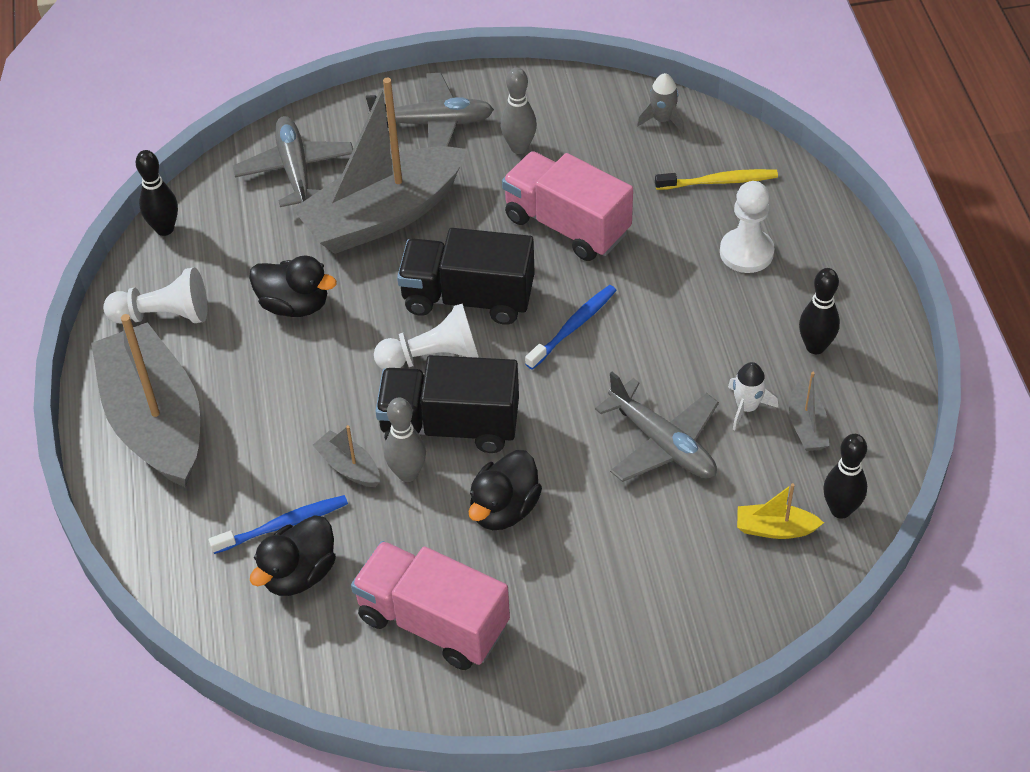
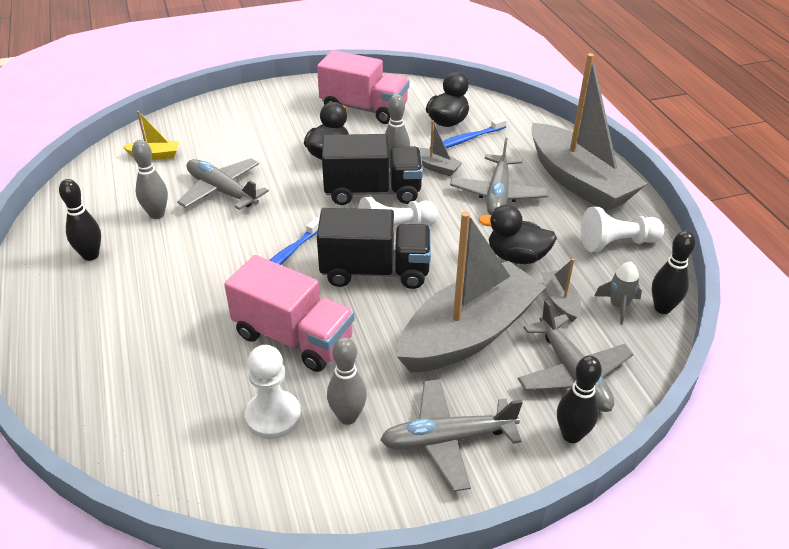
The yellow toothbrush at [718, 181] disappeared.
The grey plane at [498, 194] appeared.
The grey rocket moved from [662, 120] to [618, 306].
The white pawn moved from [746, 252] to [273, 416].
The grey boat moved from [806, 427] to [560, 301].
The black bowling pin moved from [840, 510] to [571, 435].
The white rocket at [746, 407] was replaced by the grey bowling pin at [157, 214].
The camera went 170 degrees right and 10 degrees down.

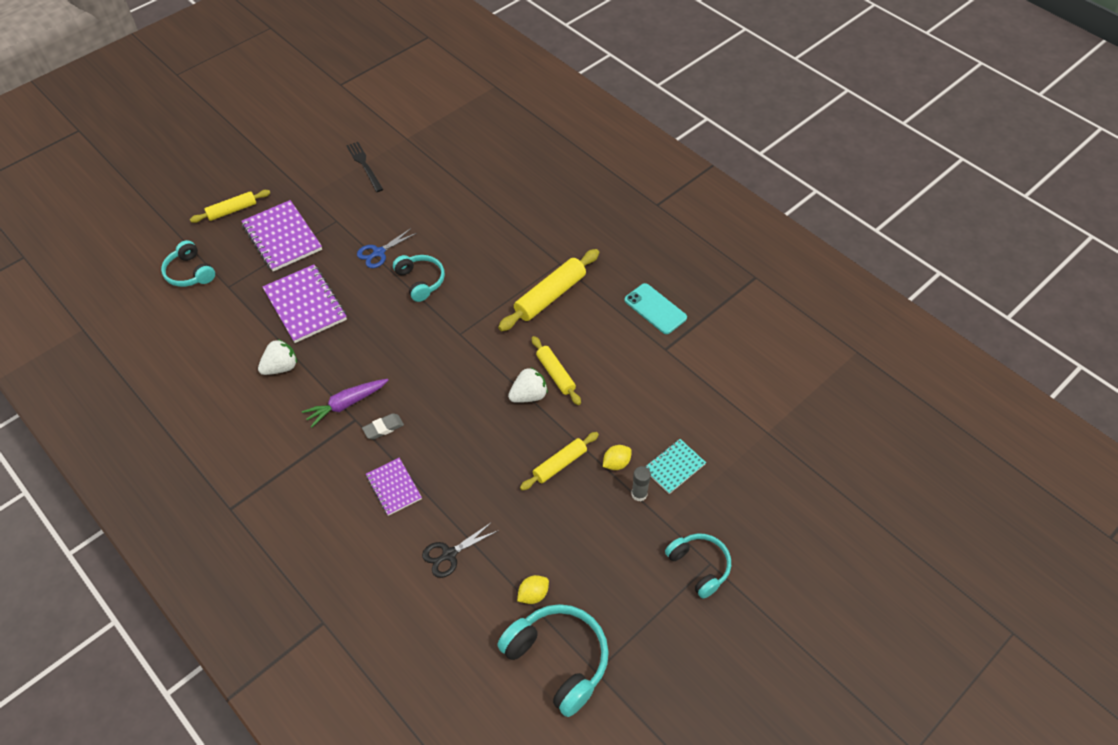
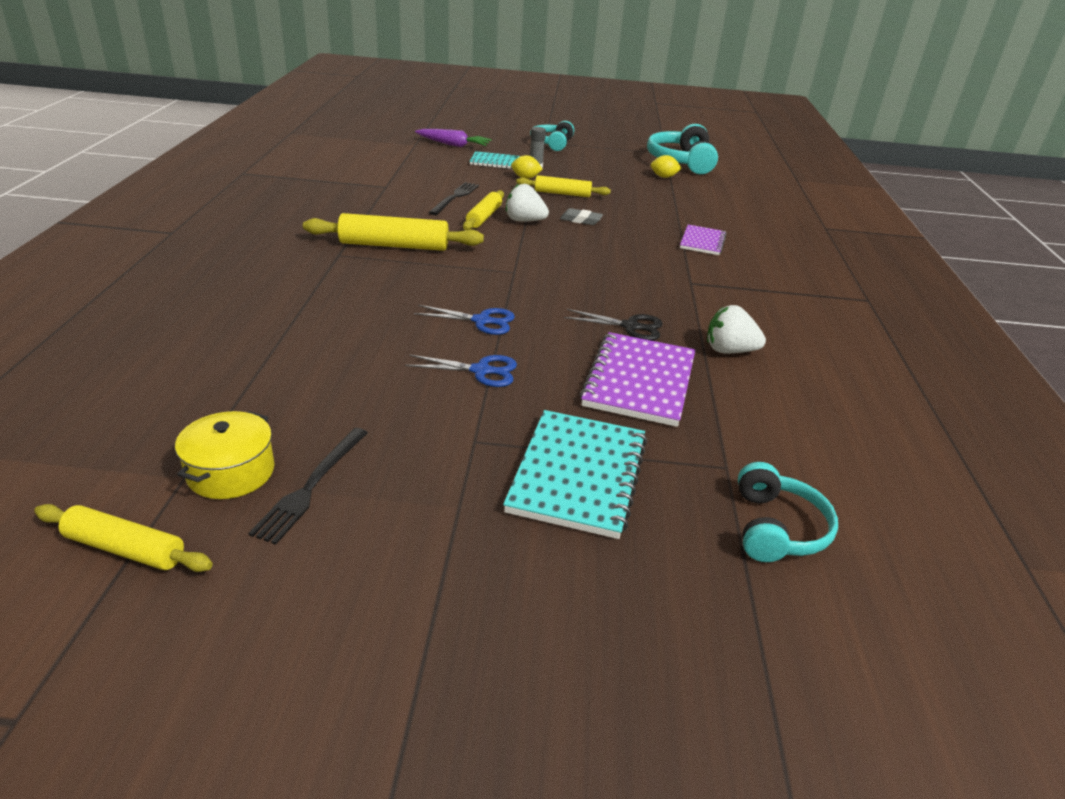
The turquoise phone at [655, 309] disappeared.
The yellow pot at [231, 472] appeared.
The black fork at [455, 197] appeared.
The yellow rolling pin moved from [232, 210] to [125, 549].
The purple carrot moved from [346, 404] to [453, 145].
The grey eraser moved from [383, 428] to [580, 220].
The black scissors moved from [449, 554] to [630, 326].
The turquoise headphones at [420, 281] was replaced by the blue scissors at [481, 321].
The purple notebook at [282, 237] became the turquoise notebook at [578, 475].
The camera went 135 degrees left and 20 degrees down.

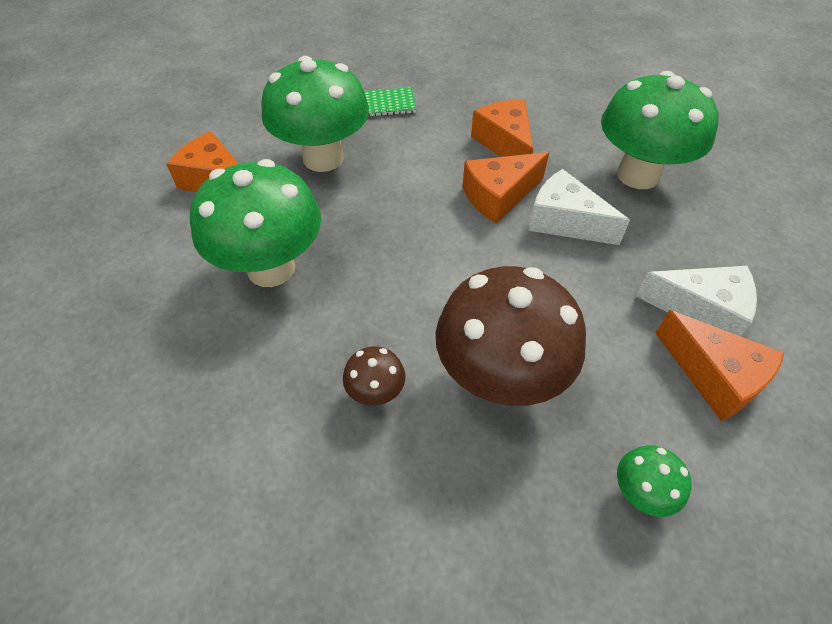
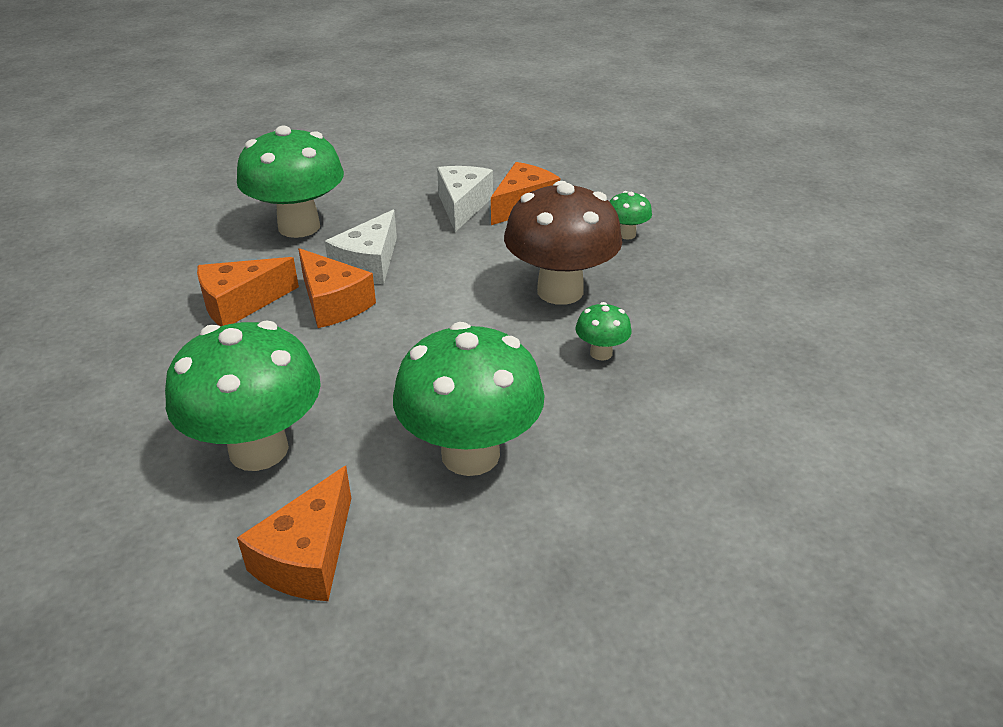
The green notebook at [385, 104] disappeared.
The brown mushroom at [376, 393] became the green mushroom at [601, 353].
The camera went 100 degrees left and 15 degrees down.

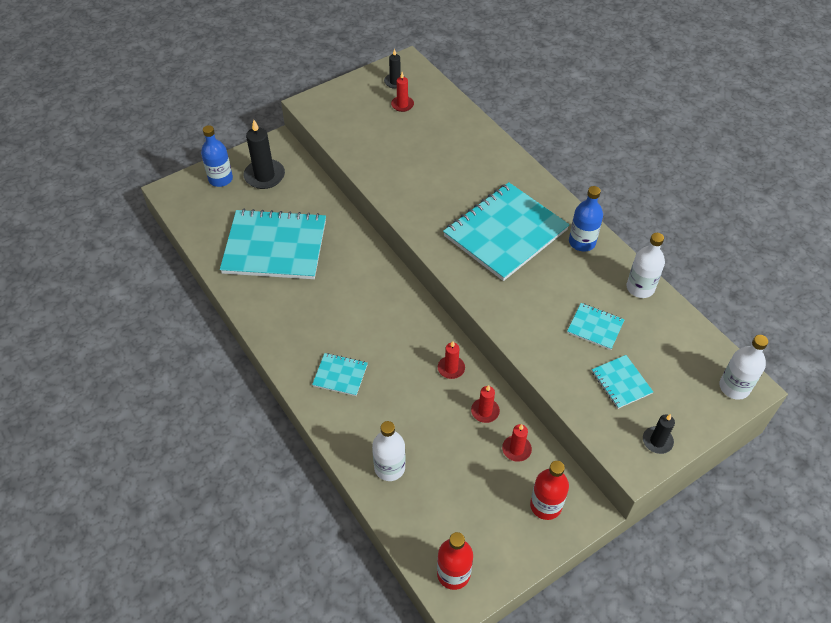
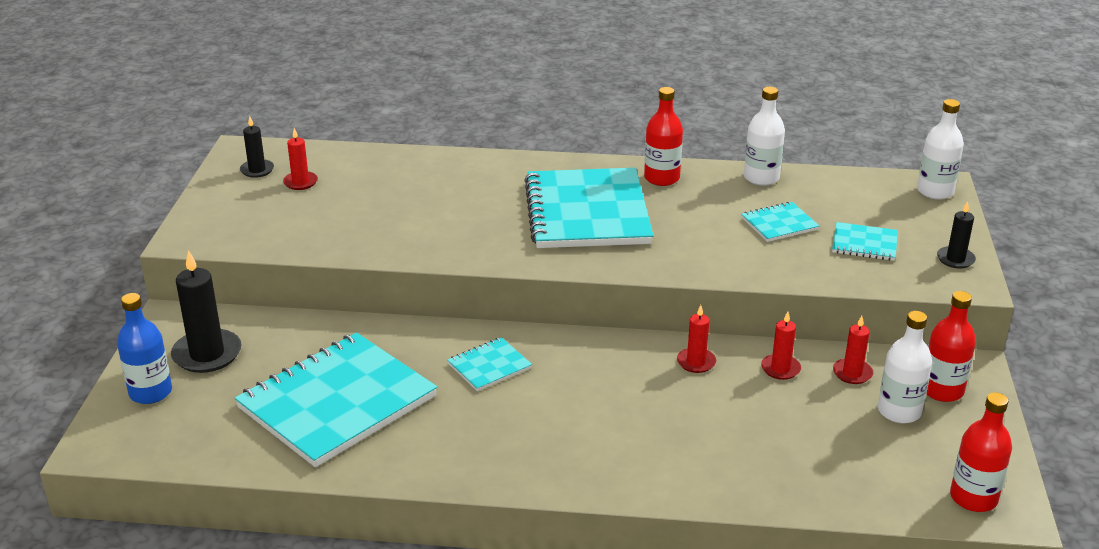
The turquoise notebook moved from [340, 375] to [489, 366].
The white bottle moved from [389, 467] to [899, 411].
The blue bottle at [582, 242] became the red bottle at [661, 178].
The camera went 50 degrees left and 20 degrees down.

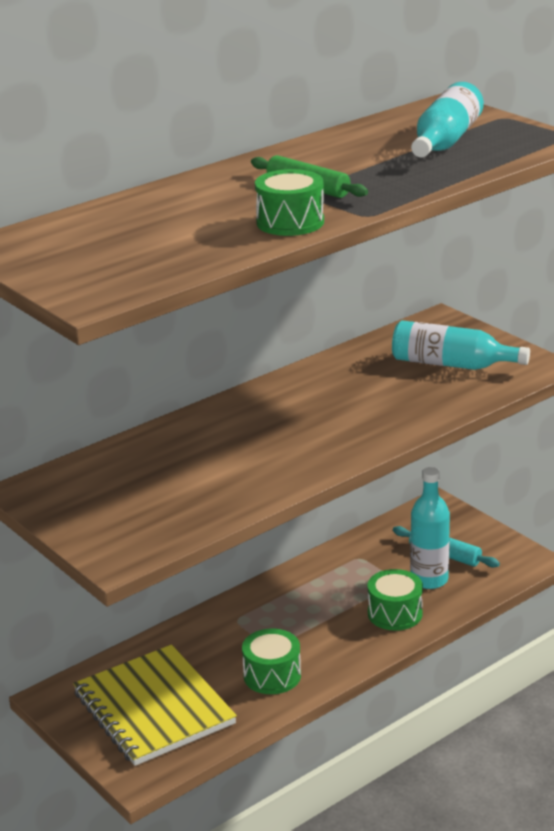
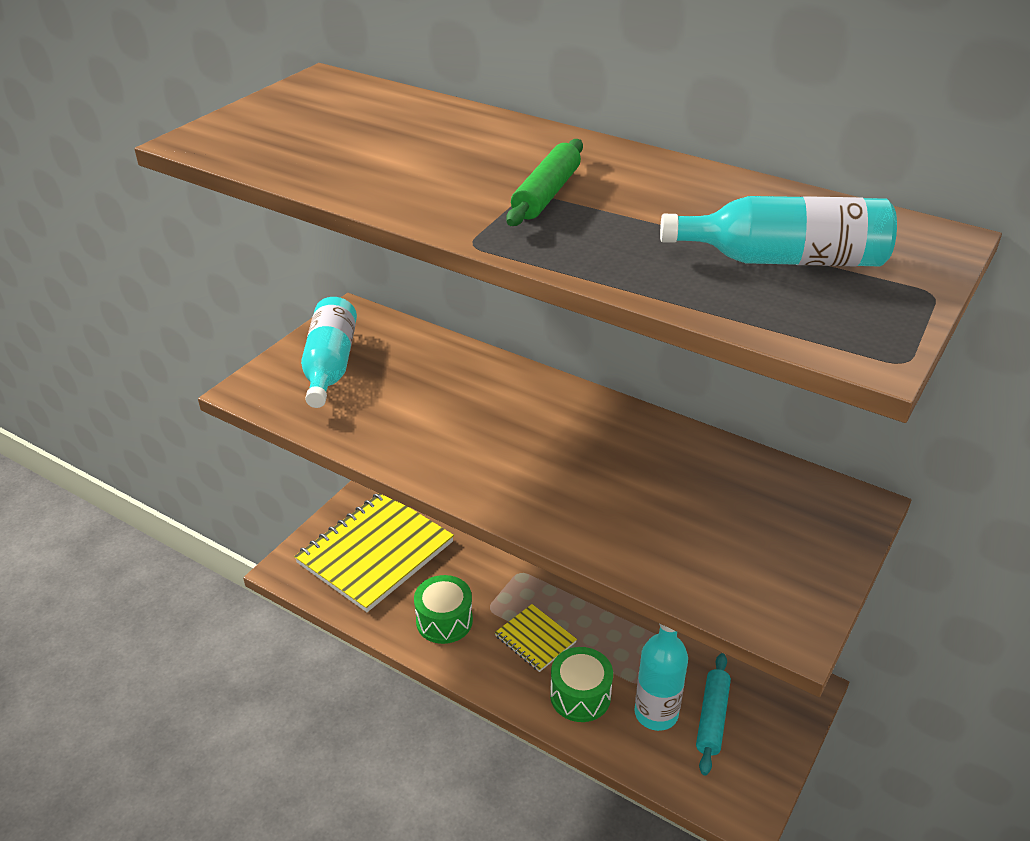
The green drum at [290, 222] disappeared.
The yellow notebook at [535, 639] appeared.
The turquoise bottle moved from [451, 364] to [330, 365].
The camera went 70 degrees right and 10 degrees up.

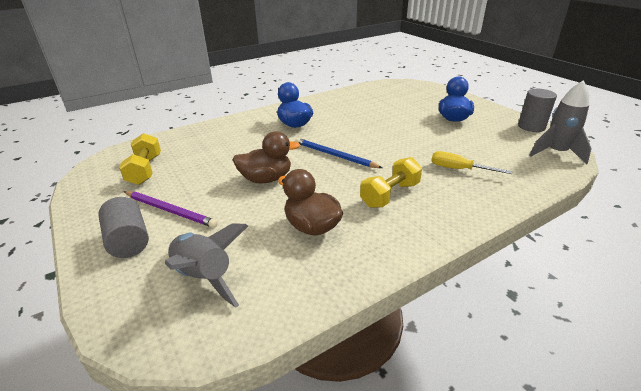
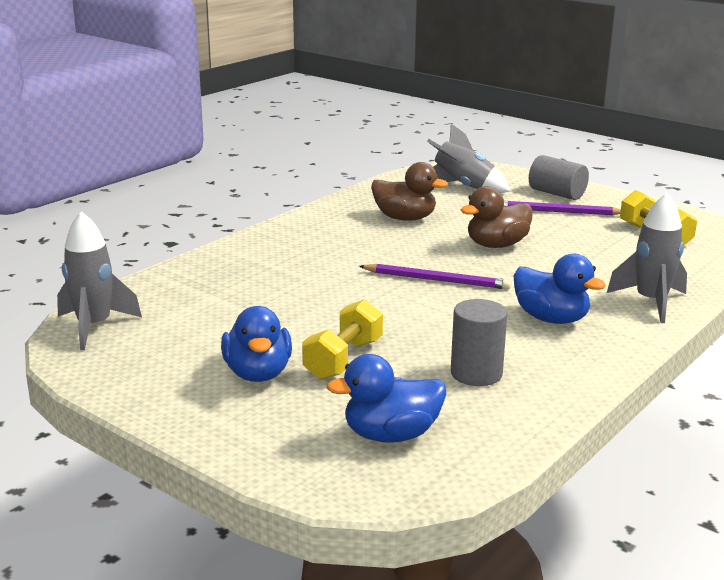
The yellow screwdriver at [458, 169] disappeared.
The blue duck at [391, 435] appeared.
The grey rocket at [651, 302] appeared.
The yellow dumbbell moved from [390, 195] to [343, 359].
The grey cylinder moved from [531, 127] to [476, 373].
The blue pencil at [334, 155] became the purple pencil at [437, 280].
The camera went 160 degrees right and 10 degrees down.

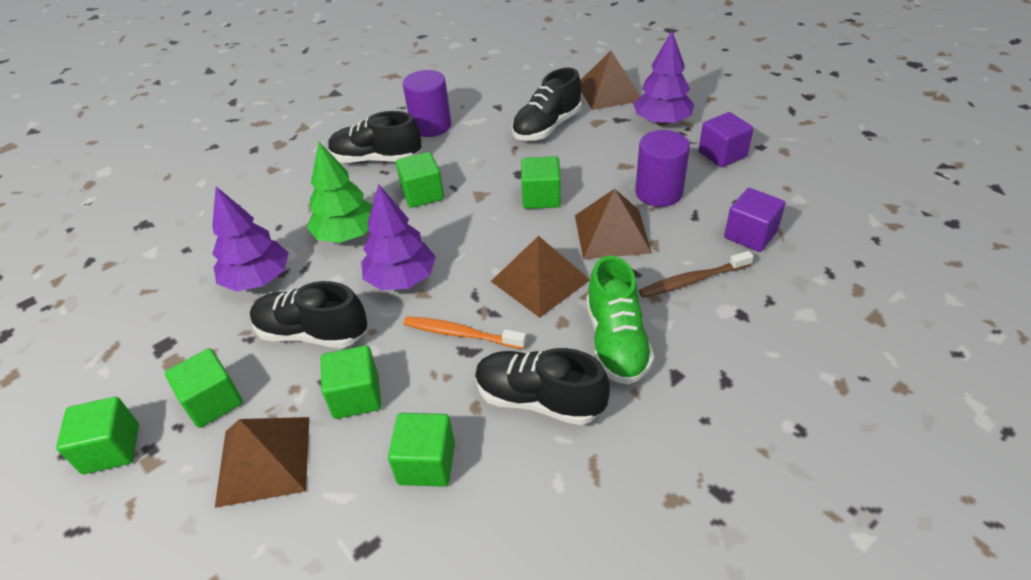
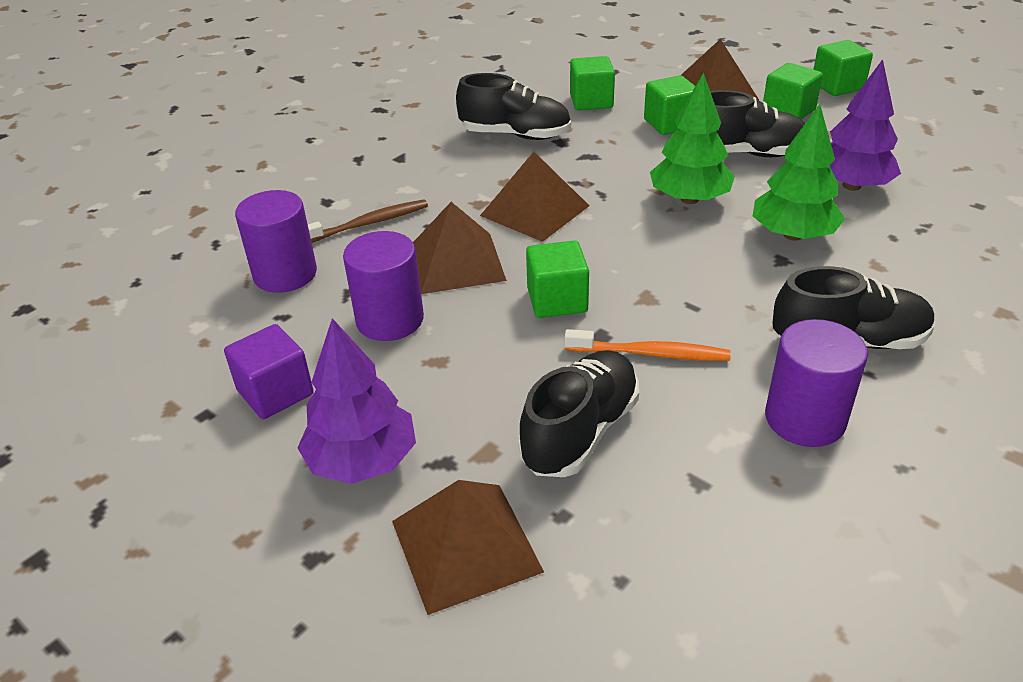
The green cube at [422, 194] disappeared.
The green shoe at [616, 342] disappeared.
The orange toothbrush moved from [461, 334] to [650, 353].
The purple cube at [750, 235] was replaced by the purple cylinder at [285, 274].
The purple tree at [401, 279] became the green tree at [689, 199].
The camera went 170 degrees right and 5 degrees down.

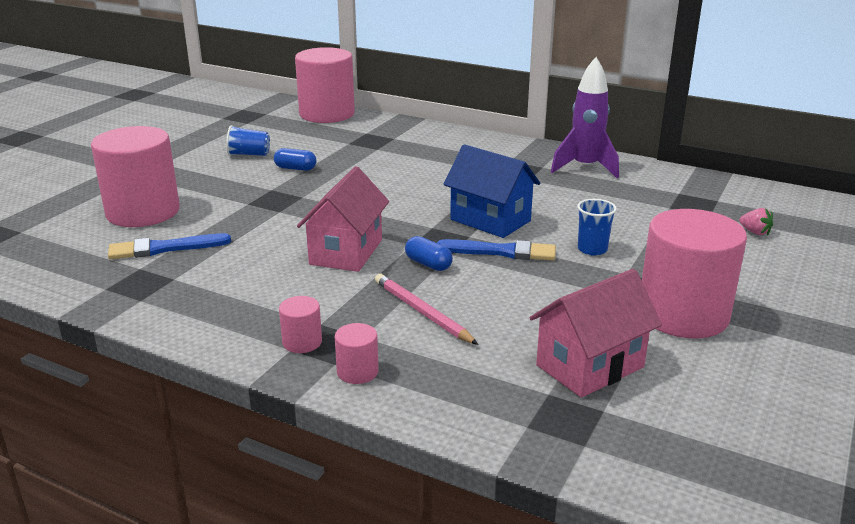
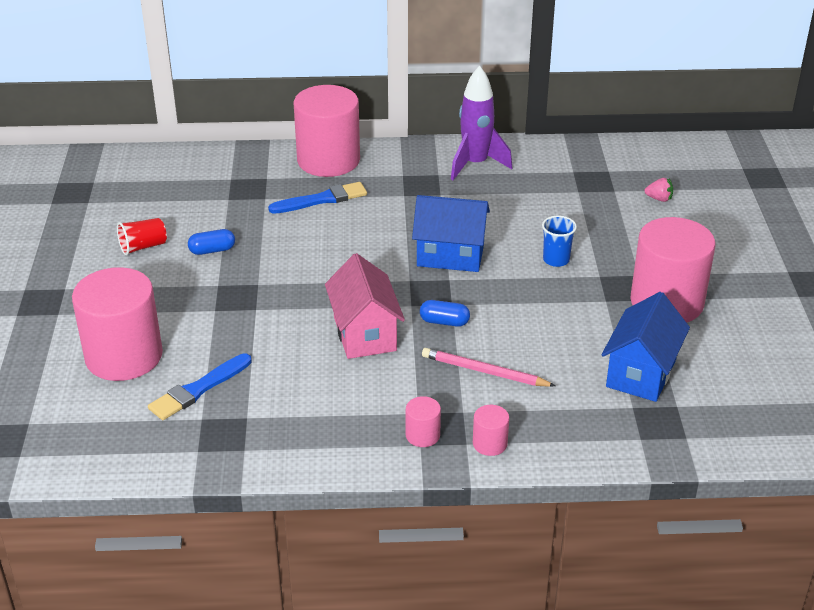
The pink cylinder moved from [327, 114] to [328, 160].
The blue brush moved from [501, 252] to [321, 200].
The blue cup at [249, 154] became the red cup at [143, 247].
The pink house at [590, 366] became the blue house at [641, 373].
The camera went 30 degrees left and 10 degrees up.

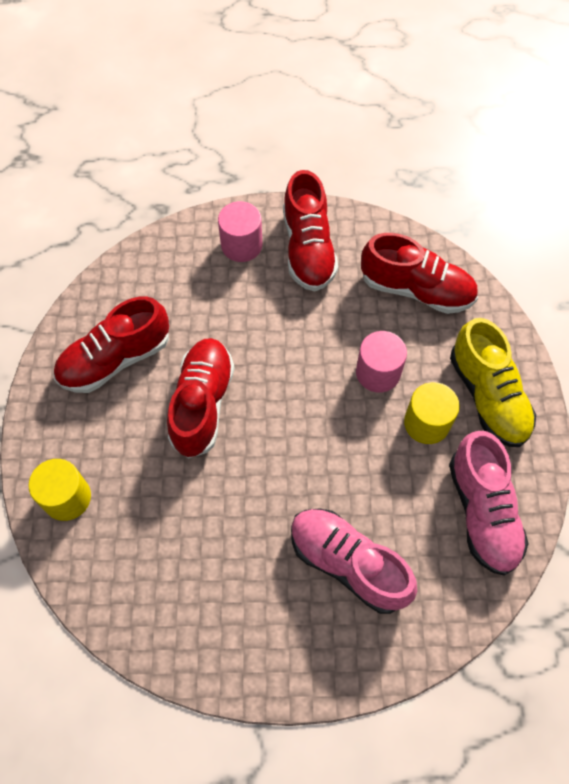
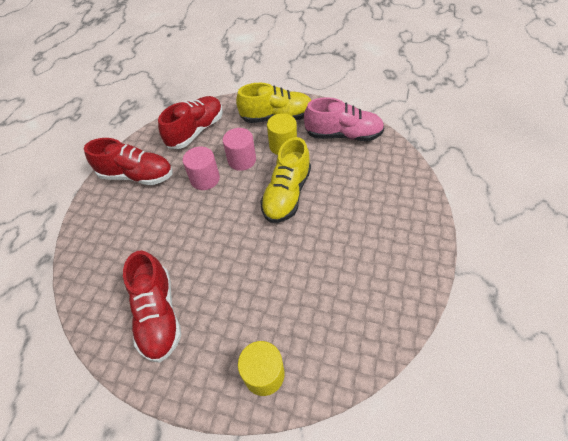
The red shoe at [202, 404] disappeared.
The pink shoe at [348, 563] disappeared.
The yellow shoe at [287, 194] appeared.
The pink cylinder moved from [241, 245] to [205, 179].
The camera went 70 degrees left and 10 degrees down.

